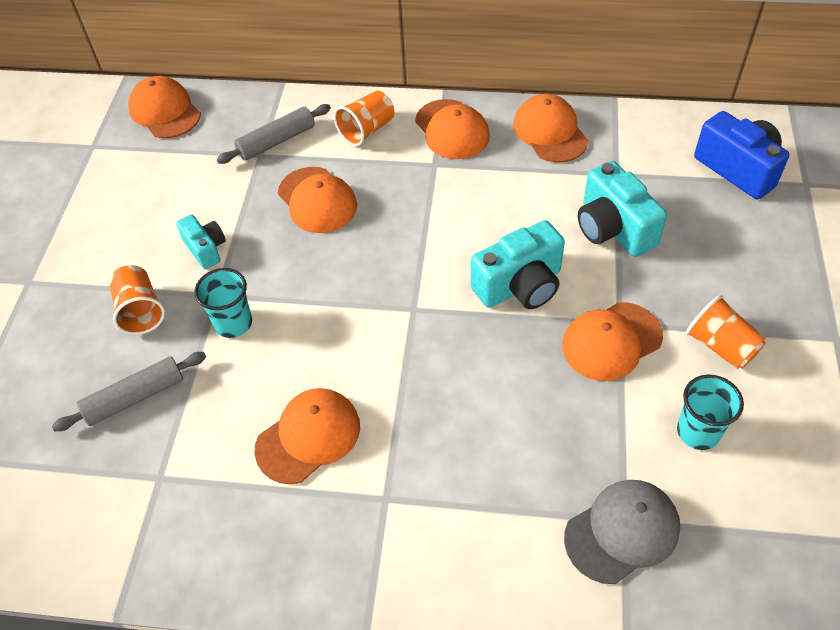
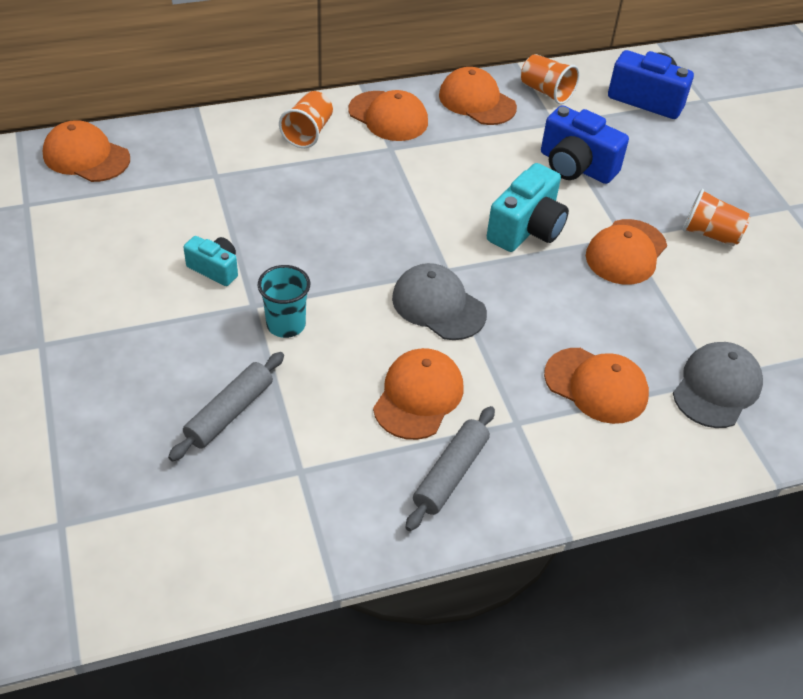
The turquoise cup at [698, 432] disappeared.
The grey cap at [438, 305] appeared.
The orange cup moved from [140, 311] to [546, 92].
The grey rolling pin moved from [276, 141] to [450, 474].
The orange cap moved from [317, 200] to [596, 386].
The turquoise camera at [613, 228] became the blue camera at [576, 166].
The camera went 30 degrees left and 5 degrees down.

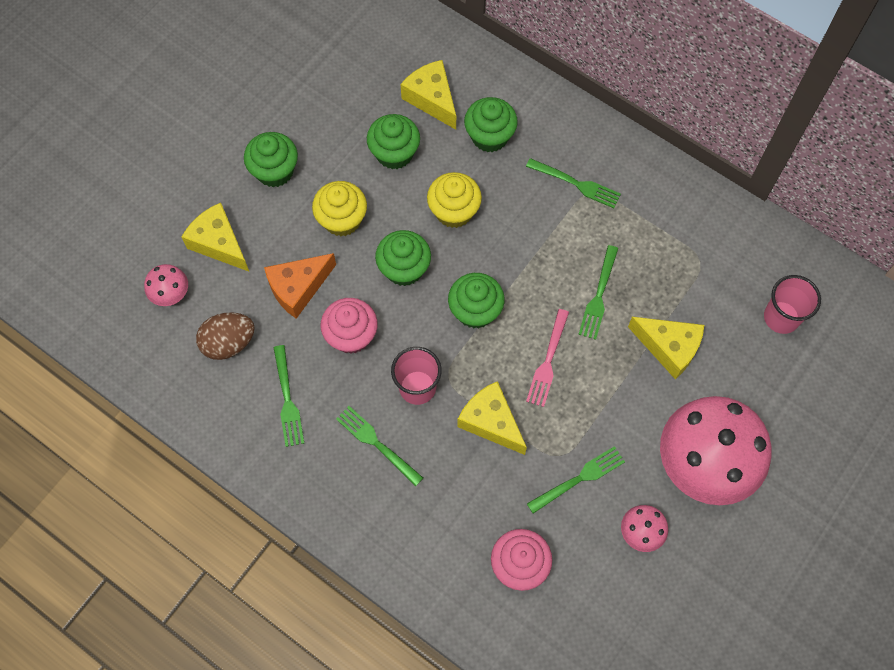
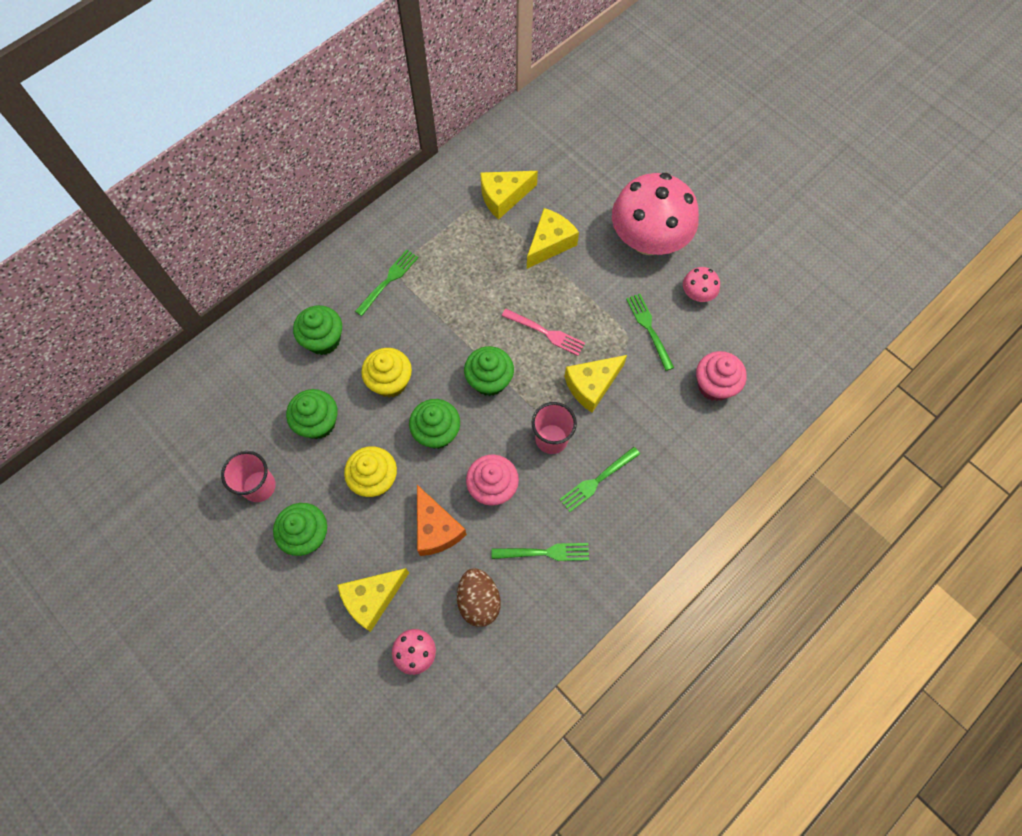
The green fork at [599, 295] disappeared.
The yellow cheese moved from [432, 99] to [503, 197].
The pink cup moved from [781, 317] to [259, 486].
The camera went 80 degrees left and 0 degrees up.

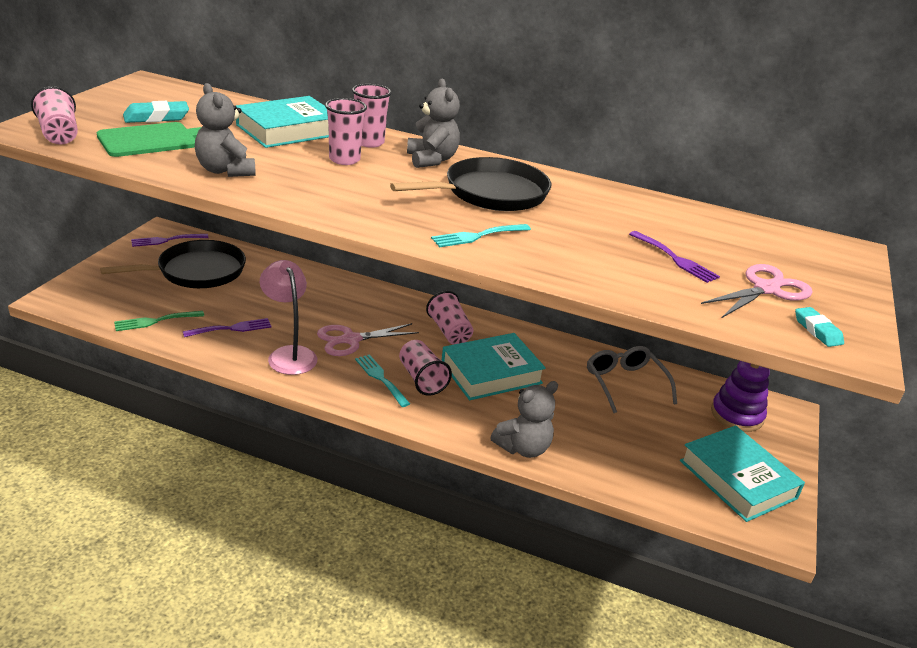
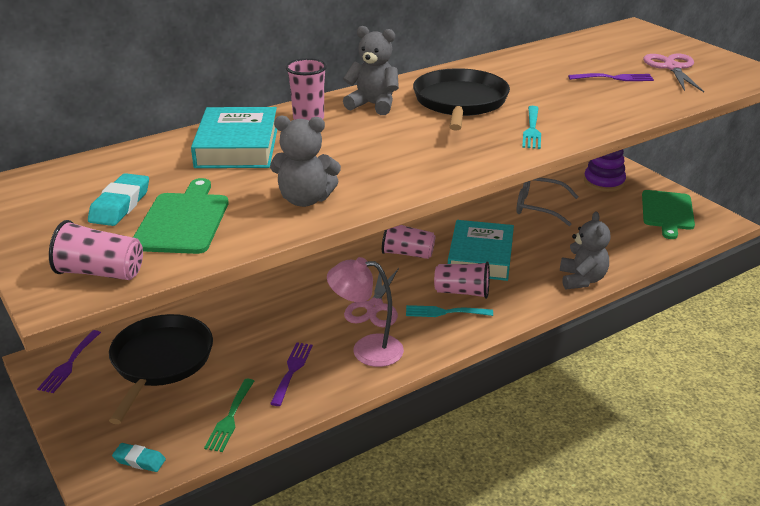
The pink cup at [344, 159] disappeared.
The turquoise eraser moved from [817, 330] to [139, 460].
The turquoise book at [737, 479] was replaced by the green cutting board at [667, 212].
The camera went 50 degrees left and 0 degrees up.

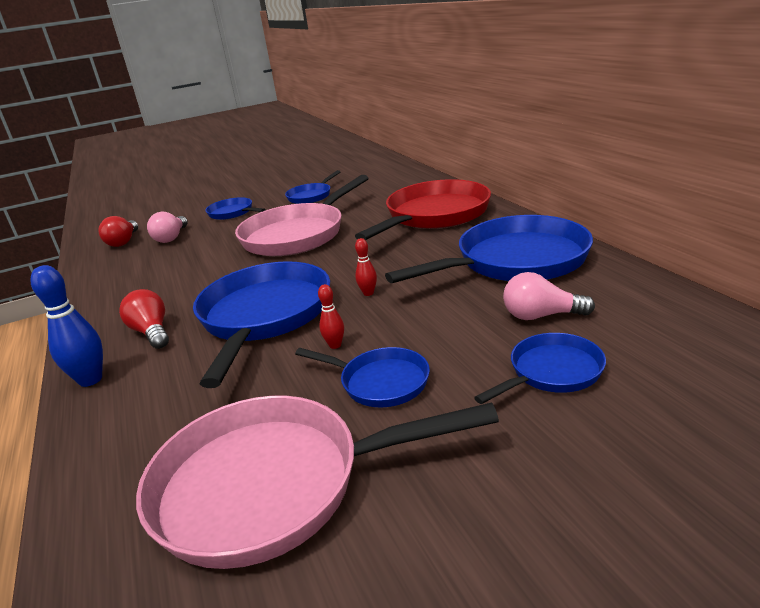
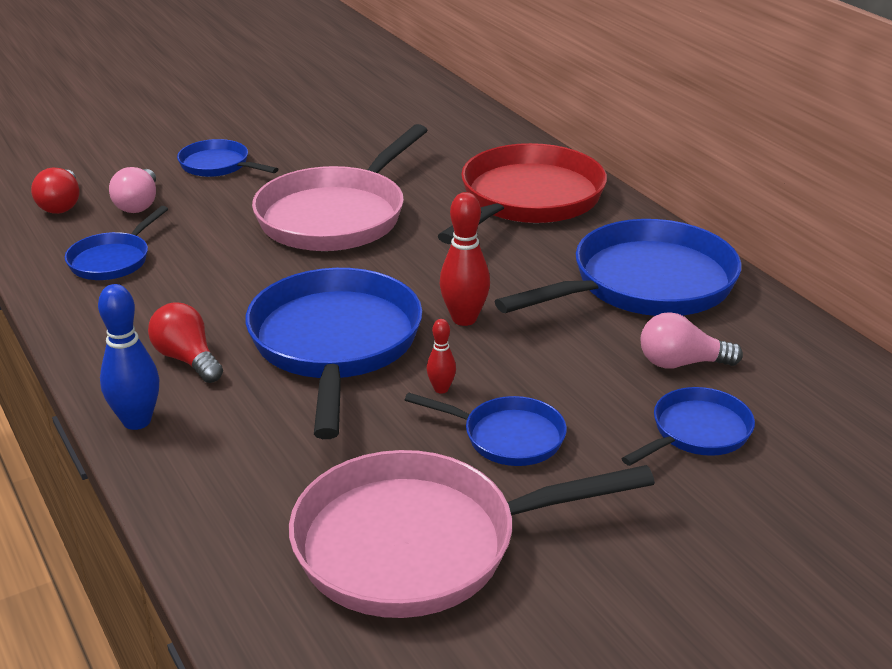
The blue pan moved from [311, 196] to [112, 260].
The red bowling pin at [368, 293] changed to 1.85 times the size.
The camera went 10 degrees left and 5 degrees up.

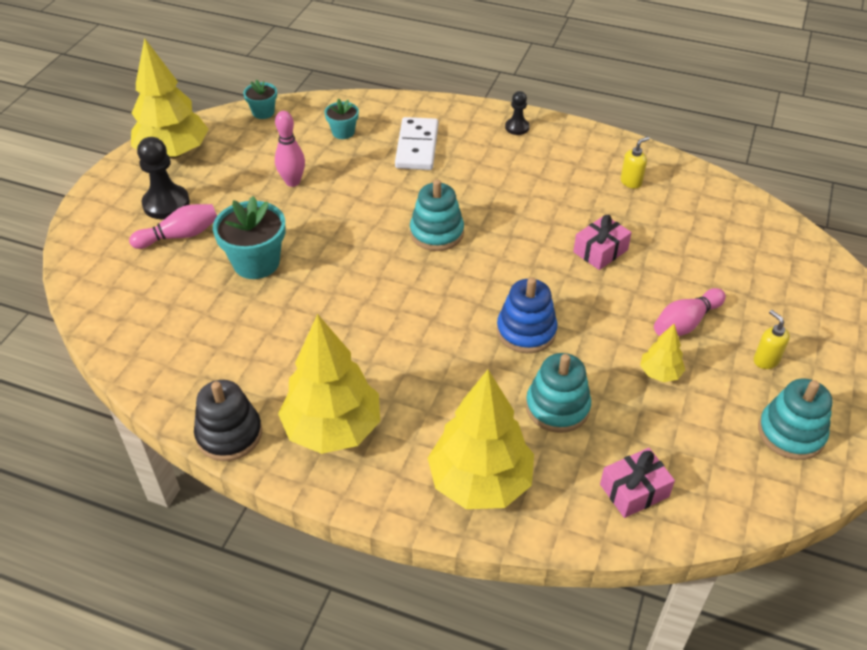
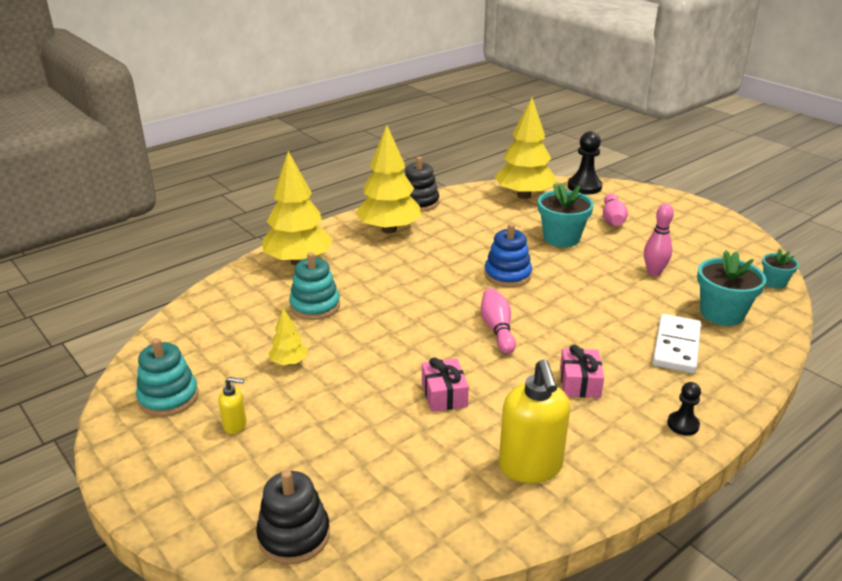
The turquoise stacking toy at [436, 233] disappeared.
The black stacking toy at [294, 535] appeared.
The yellow tree moved from [173, 153] to [524, 195].
The black pawn moved from [166, 204] to [584, 187].
The blue stacking toy moved from [526, 331] to [507, 275].
The pink gift moved from [634, 490] to [579, 382].
The pink bowling pin moved from [685, 323] to [497, 329].
The white domino at [417, 147] turned 75 degrees clockwise.
The turquoise flower pot at [343, 132] changed to 1.79 times the size.
The yellow soap dispenser at [631, 182] changed to 2.12 times the size.
The camera went 120 degrees right and 15 degrees down.

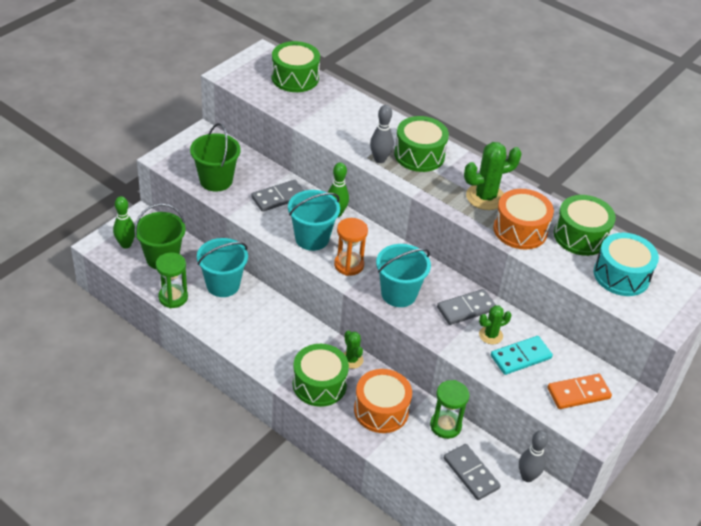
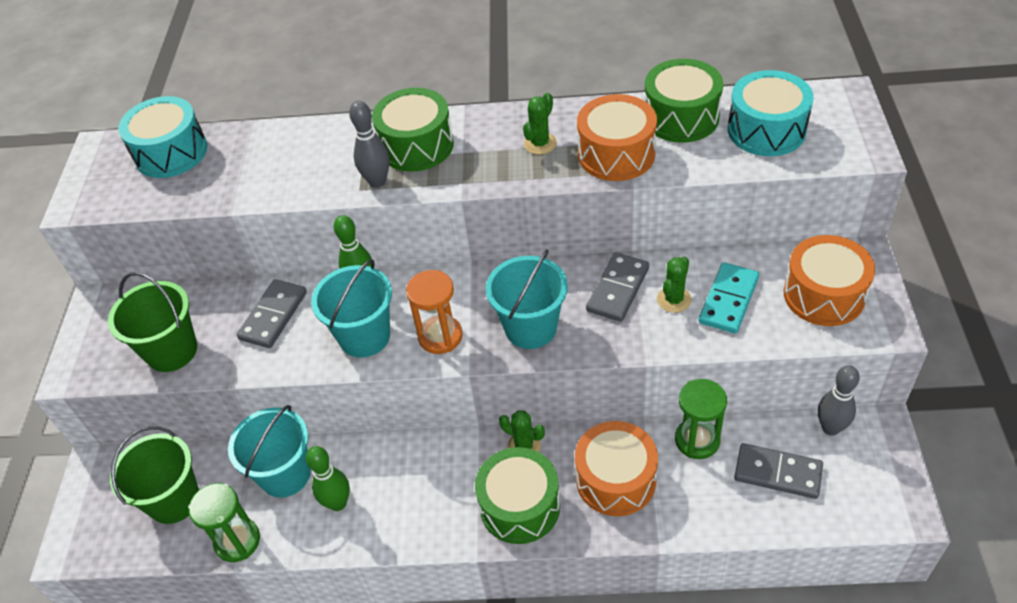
The green bowling pin moved from [126, 244] to [338, 503].
The orange domino at [578, 393] was replaced by the orange drum at [824, 295].
The green drum at [295, 78] became the turquoise drum at [171, 152].
The green cactus at [485, 197] changed to 0.59 times the size.
The camera went 30 degrees left and 5 degrees up.

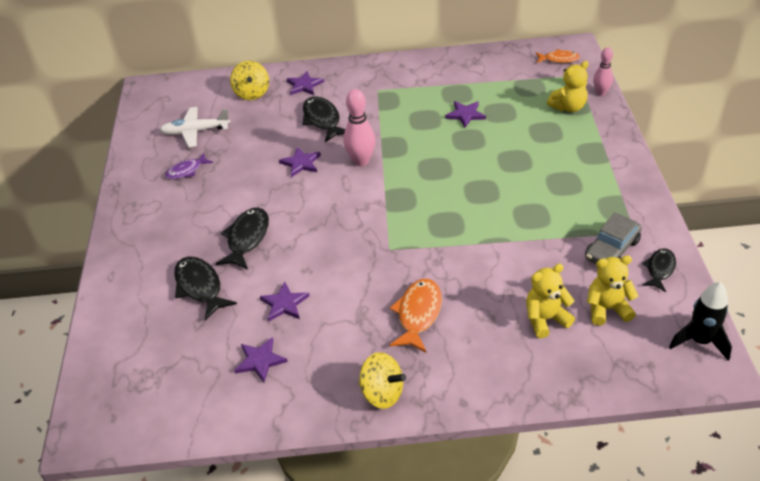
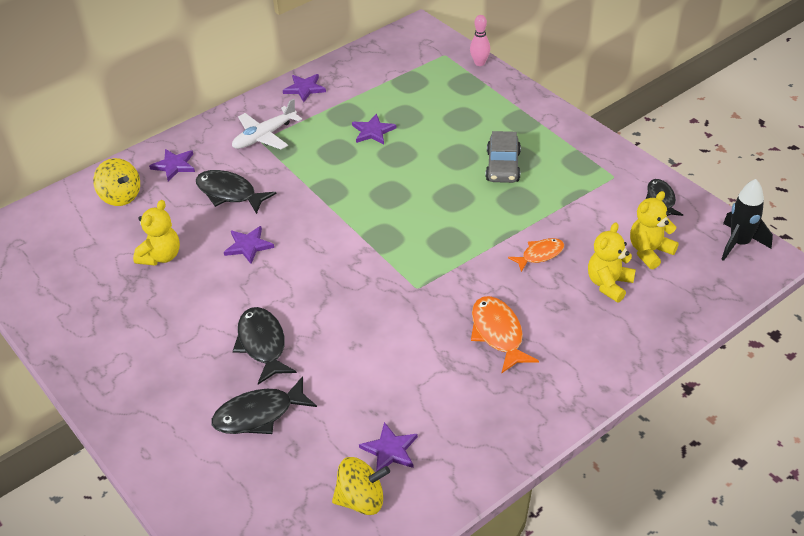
The purple fish at [186, 171] disappeared.
The pink bowling pin at [361, 161] disappeared.
The white plane moved from [195, 131] to [265, 136].
The purple star moved from [284, 304] to [304, 88].
The yellow spinning top moved from [382, 393] to [361, 500].
The orange fish moved from [559, 59] to [540, 255].
The yellow teddy bear moved from [568, 107] to [161, 256].
The grey car moved from [611, 250] to [503, 166].
The black fish at [200, 287] turned 45 degrees counterclockwise.
The camera went 35 degrees left and 0 degrees up.

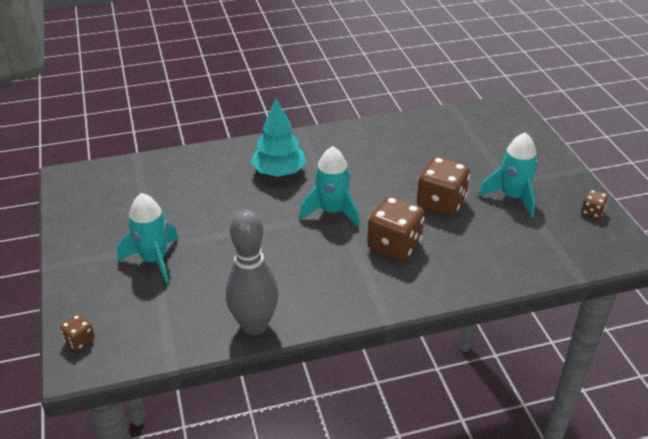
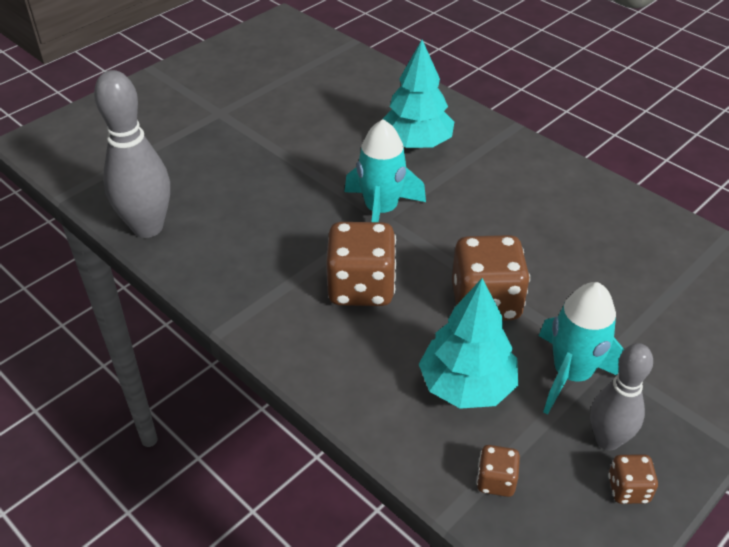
The turquoise rocket at [154, 260] disappeared.
The turquoise tree at [466, 385] appeared.
The grey bowling pin at [607, 440] appeared.
The brown dice moved from [79, 340] to [496, 481].
The camera went 60 degrees right and 5 degrees up.

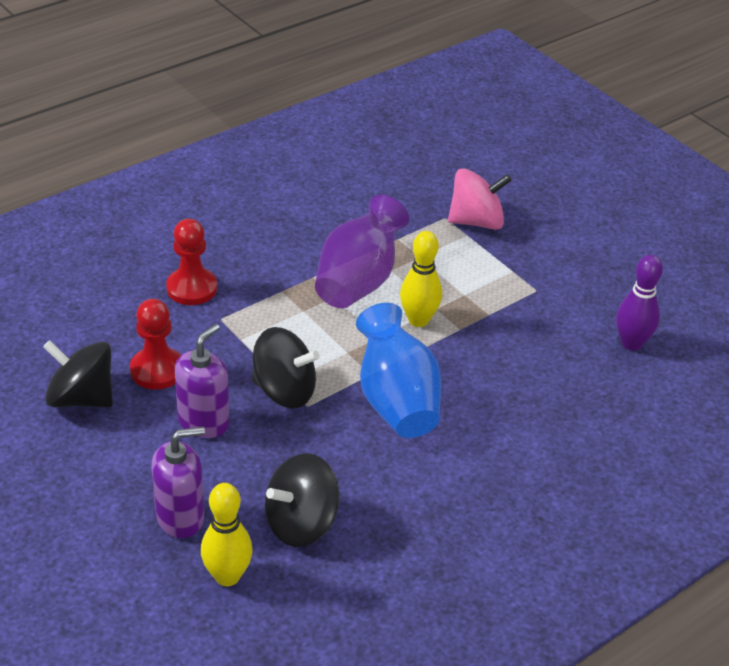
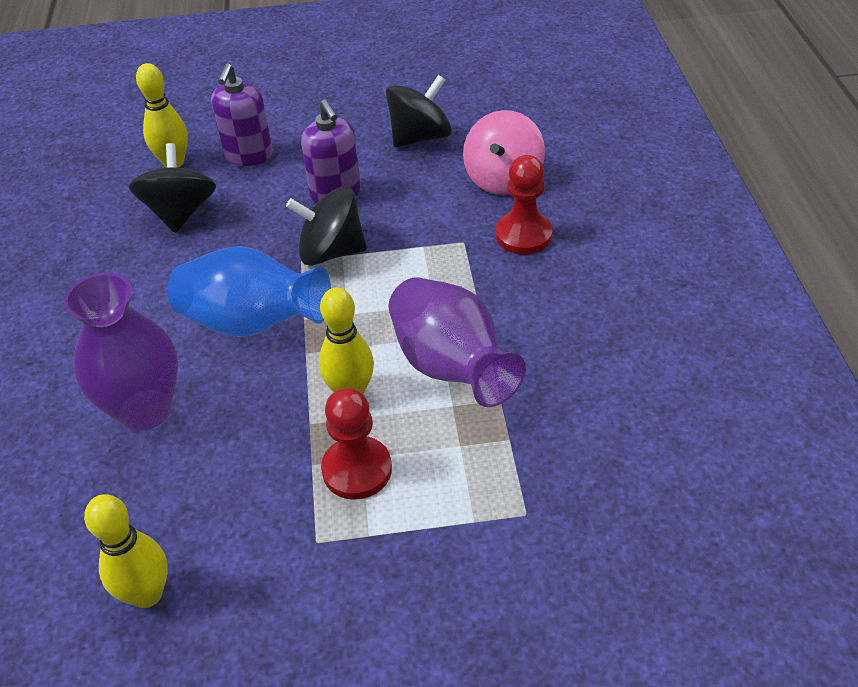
The purple vase at [145, 410] appeared.
The red pawn moved from [157, 370] to [357, 470].
The pink spinning top moved from [476, 221] to [503, 179].
The purple bowling pin at [631, 343] became the yellow bowling pin at [147, 594].
The black spinning top at [284, 391] turned 45 degrees clockwise.
The camera went 125 degrees right and 5 degrees up.

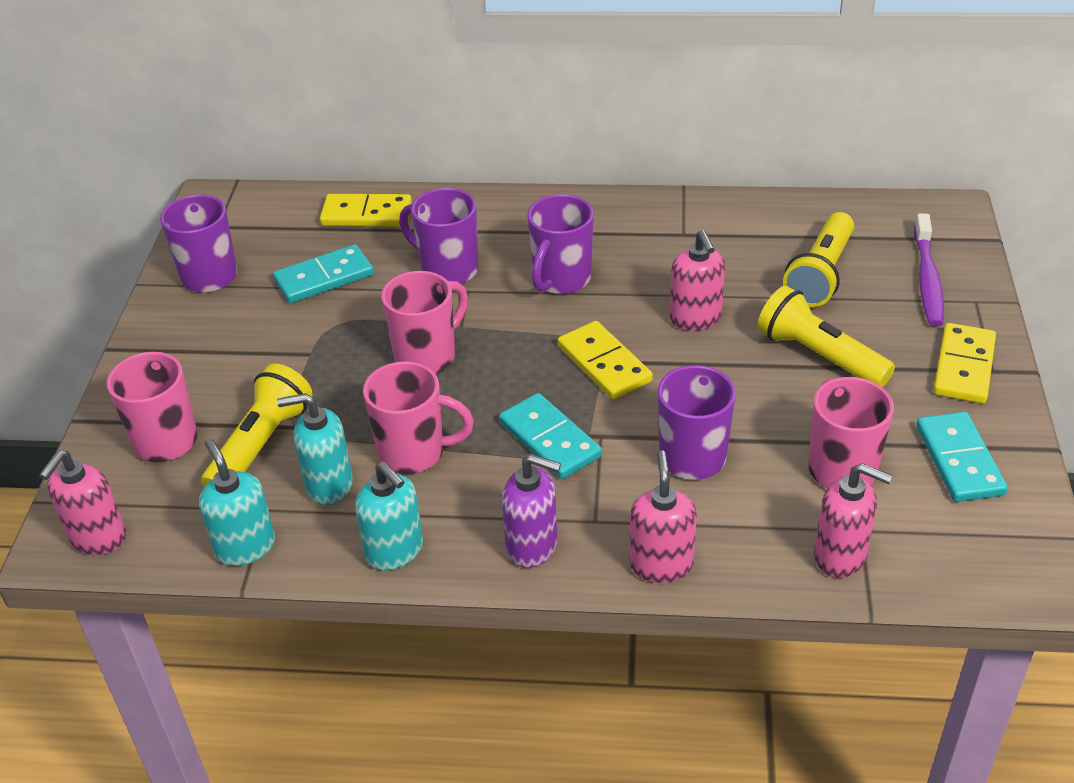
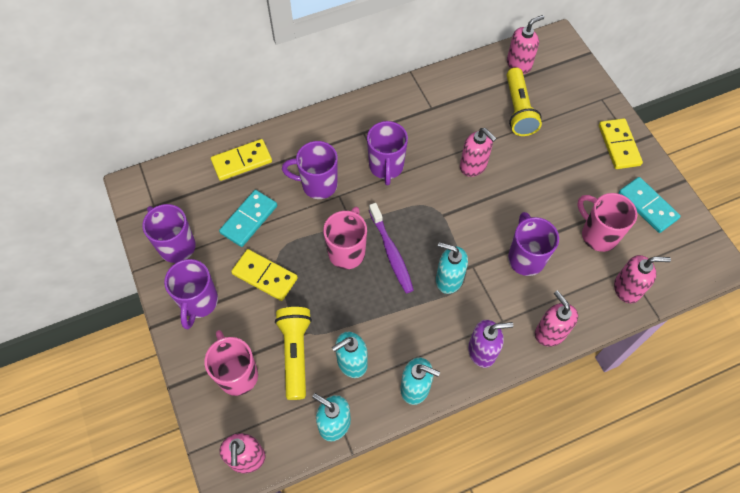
The pink mug at [414, 453] disappeared.
The yellow flashlight at [819, 355] disappeared.
The purple mug at [199, 302] appeared.
The pink soap dispenser at [519, 64] appeared.
The yellow domino moved from [604, 364] to [265, 276].
The purple toothbrush moved from [927, 278] to [391, 252].
The turquoise domino at [550, 439] was replaced by the turquoise soap dispenser at [448, 279].
The camera went 30 degrees left and 20 degrees up.

